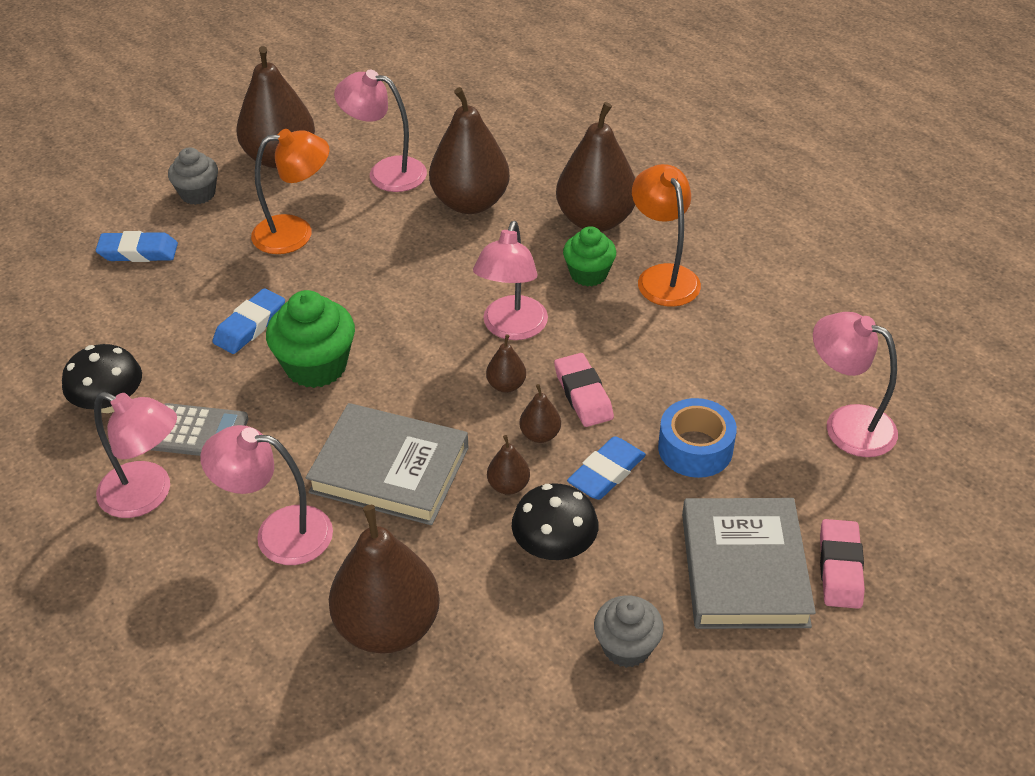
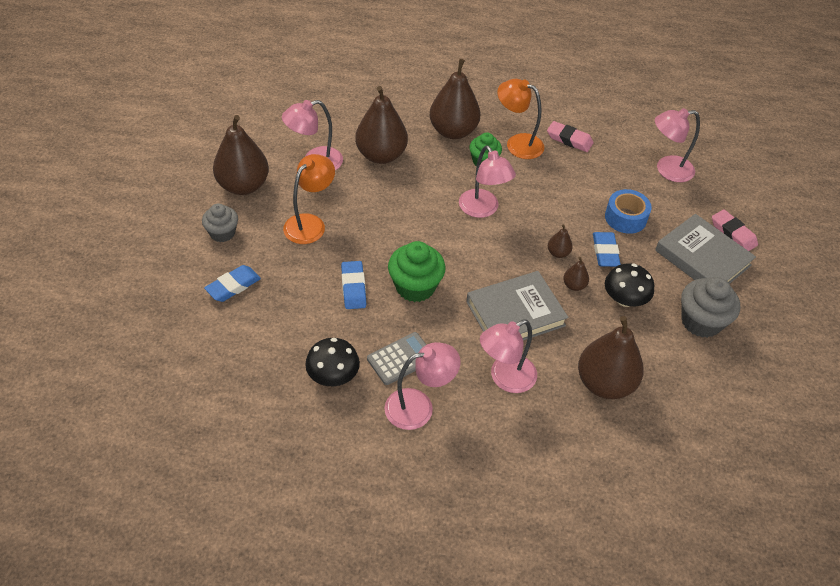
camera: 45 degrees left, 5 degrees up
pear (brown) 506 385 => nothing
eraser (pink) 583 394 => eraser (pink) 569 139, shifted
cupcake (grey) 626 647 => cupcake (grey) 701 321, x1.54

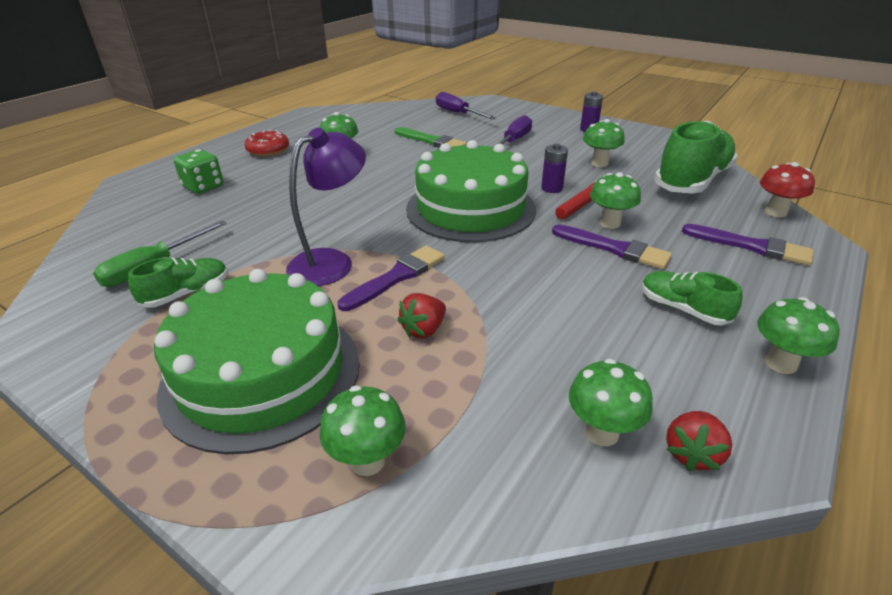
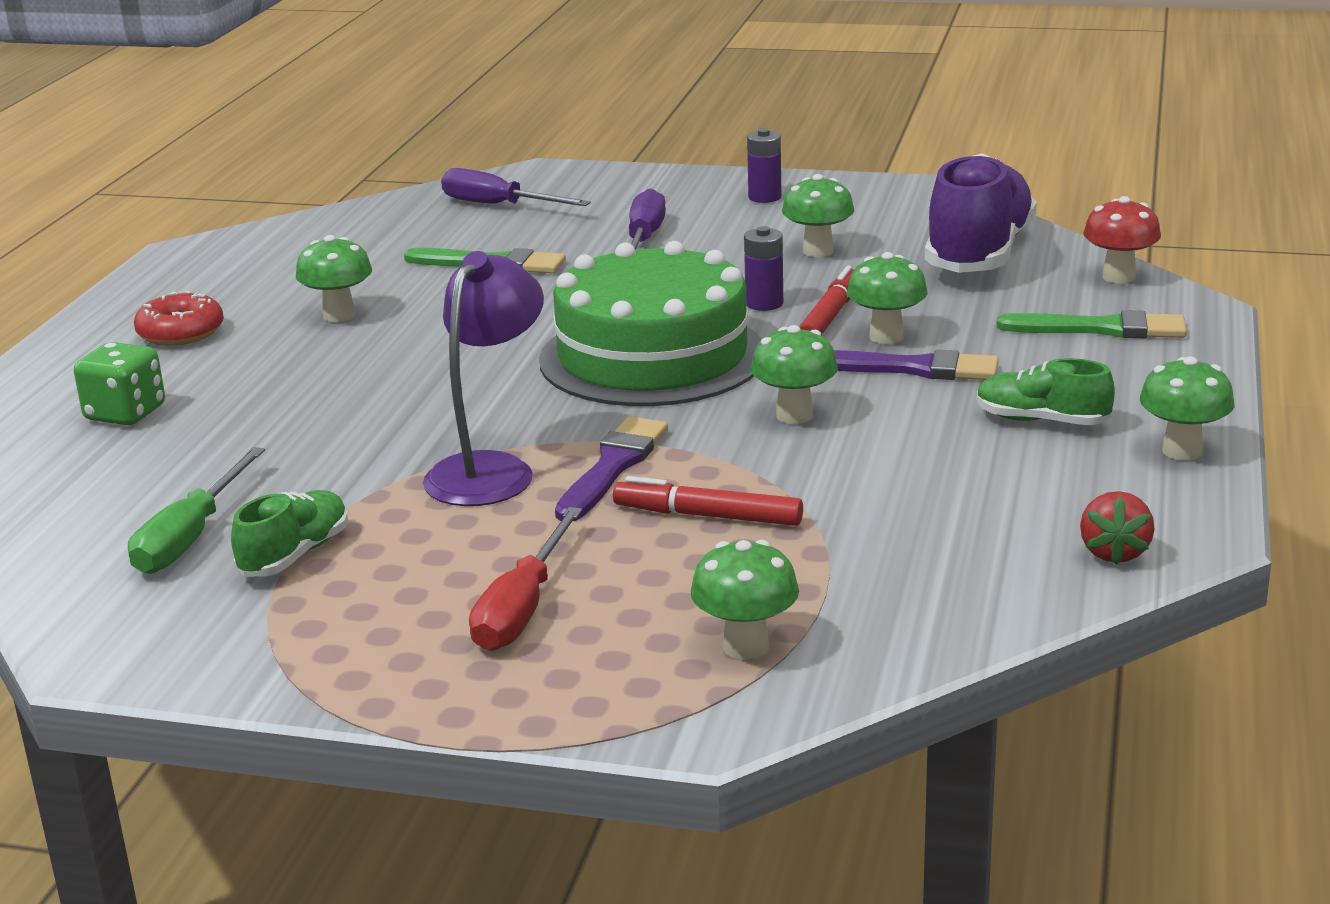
camera: 20 degrees left, 10 degrees down
shoe (green) 691 181 => shoe (purple) 979 254
brush (purple) 751 246 => brush (green) 1101 329
cake (green) 262 374 => screwdriver (red) 522 608
strawberry (red) 423 330 => marker (red) 708 516
mushroom (green) 602 432 => mushroom (green) 794 415, shifted

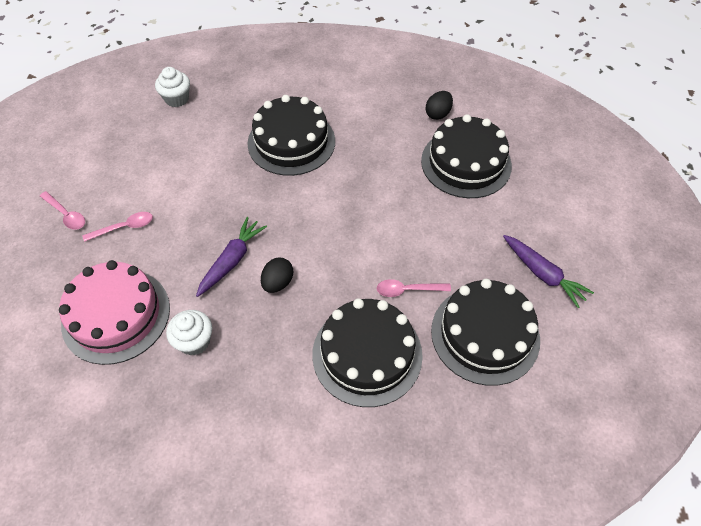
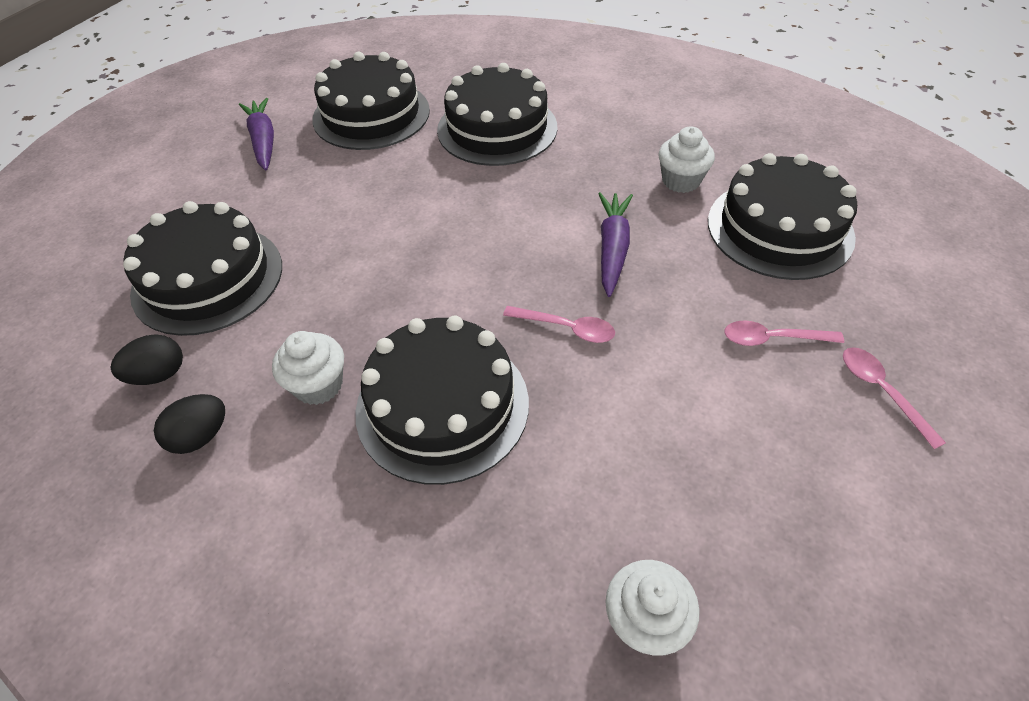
camera: 155 degrees left, 5 degrees down
carrot (purple) 232 260 => carrot (purple) 612 248, 135 degrees clockwise
egg (black) 278 283 => egg (black) 200 436, shifted
cake (pink) 116 315 => cake (black) 779 228
spoon (pink) 407 290 => spoon (pink) 566 328, shifted
nothing => cupcake (white) 318 385

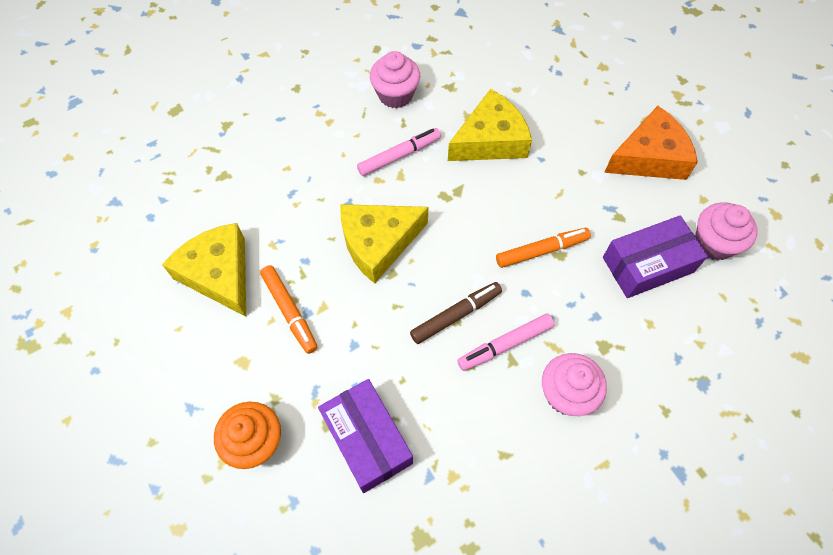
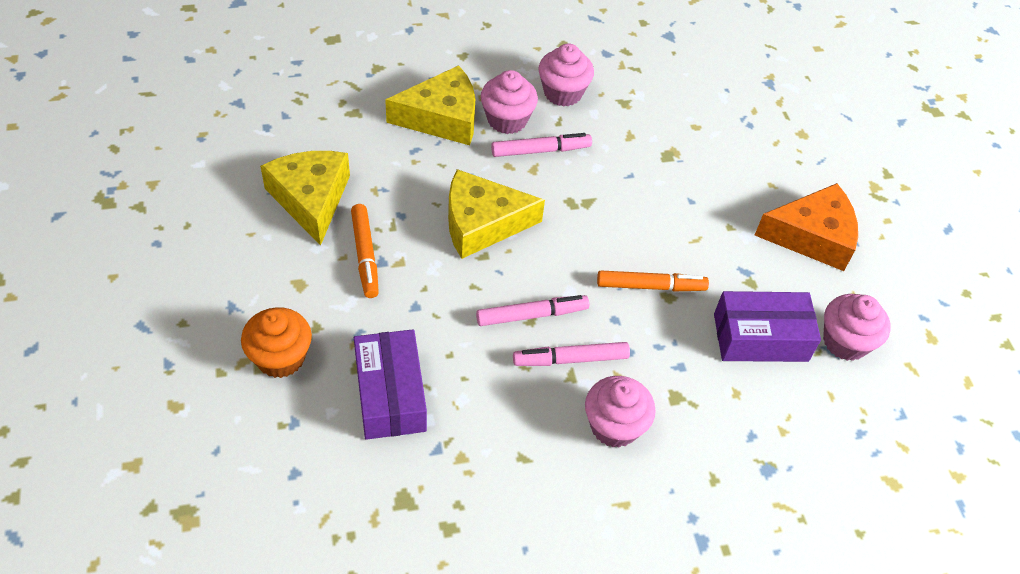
camera: 15 degrees right, 10 degrees down
cheese (yellow) 490 140 => cheese (yellow) 442 117, shifted
marker (brown) 456 315 => marker (pink) 531 315
nothing => cupcake (pink) 507 120

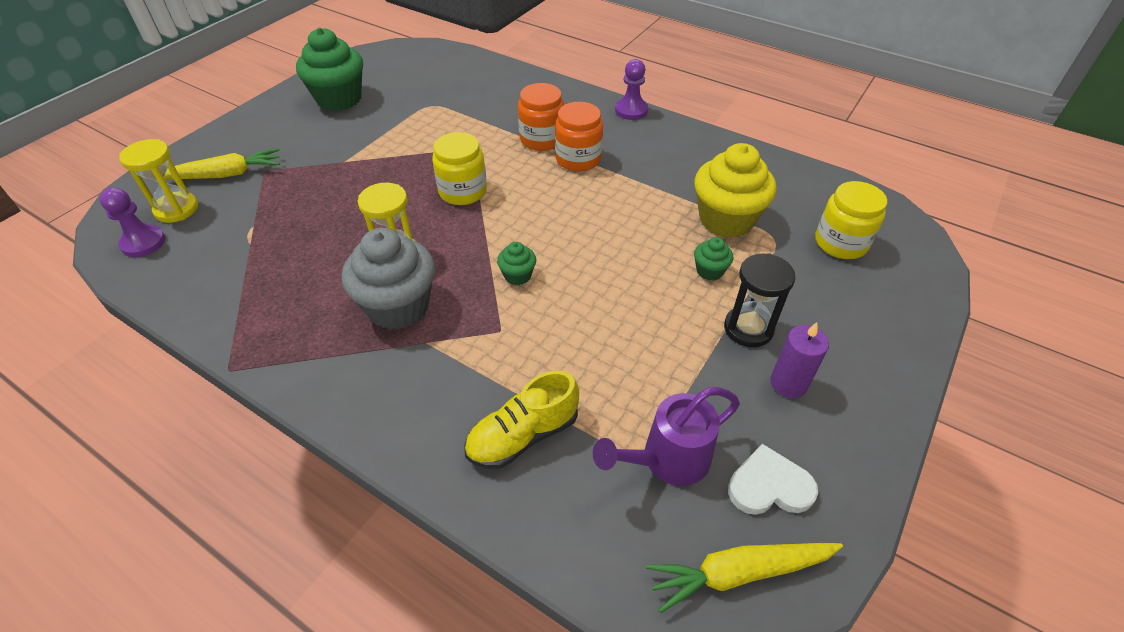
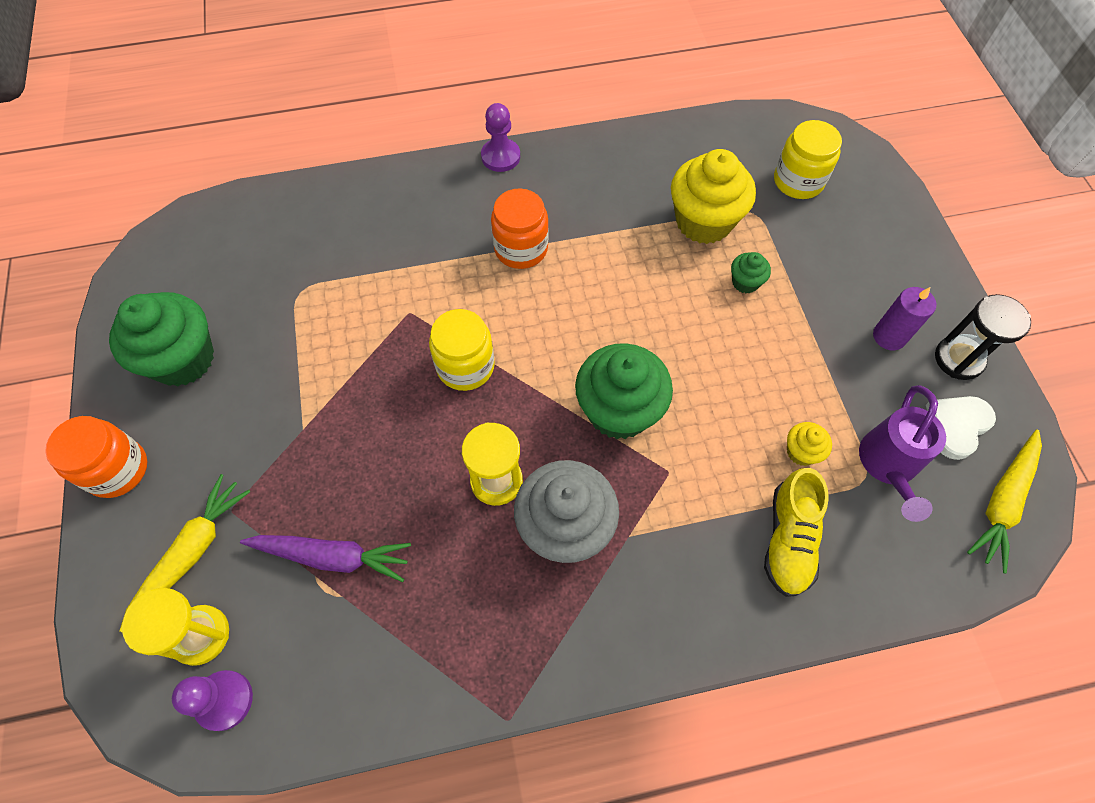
camera: 45 degrees left, 15 degrees up
jar (orange) 541 139 => jar (orange) 117 469, shifted
cupcake (green) 517 275 => cupcake (green) 619 410, x2.18
hourglass (black) 748 328 => hourglass (black) 958 359, shifted
nothing => cupcake (yellow) 801 452
nothing => carrot (purple) 332 557

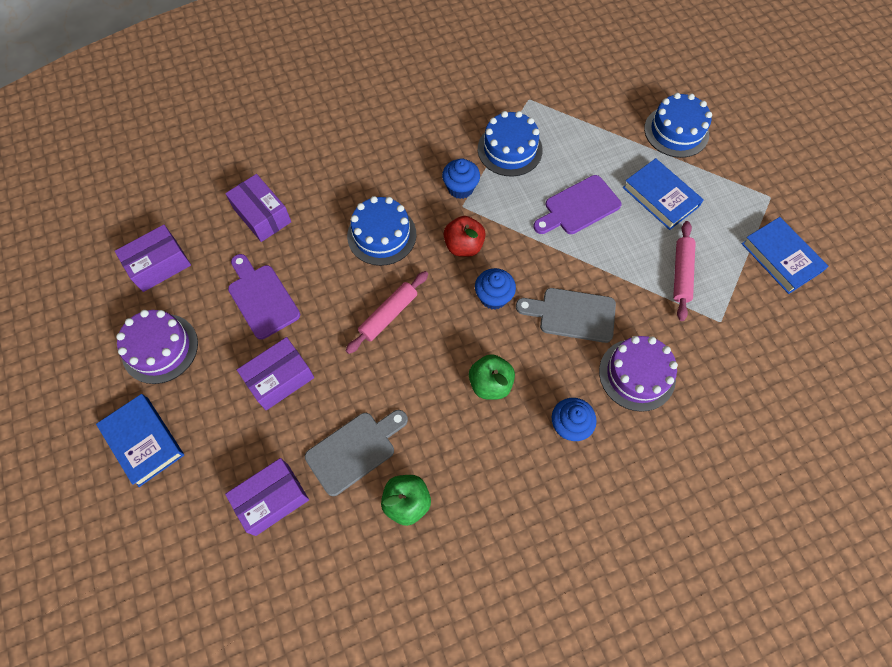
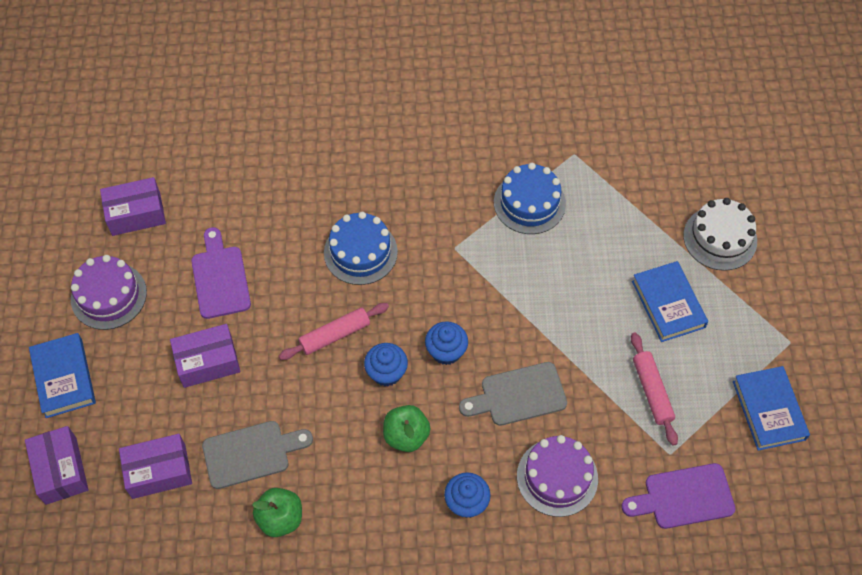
camera: 20 degrees right, 5 degrees down
cake (blue) 676 131 => cake (white) 720 238
cupcake (blue) 460 188 => cupcake (blue) 386 373, shifted
box (purple) 262 215 => box (purple) 61 470, shifted
cutting board (purple) 578 207 => cutting board (purple) 683 497, shifted
apple (red) 464 246 => nothing
rolling pin (pink) 681 273 => rolling pin (pink) 652 391, 45 degrees counterclockwise
cutting board (grey) 572 314 => cutting board (grey) 518 395, 45 degrees counterclockwise

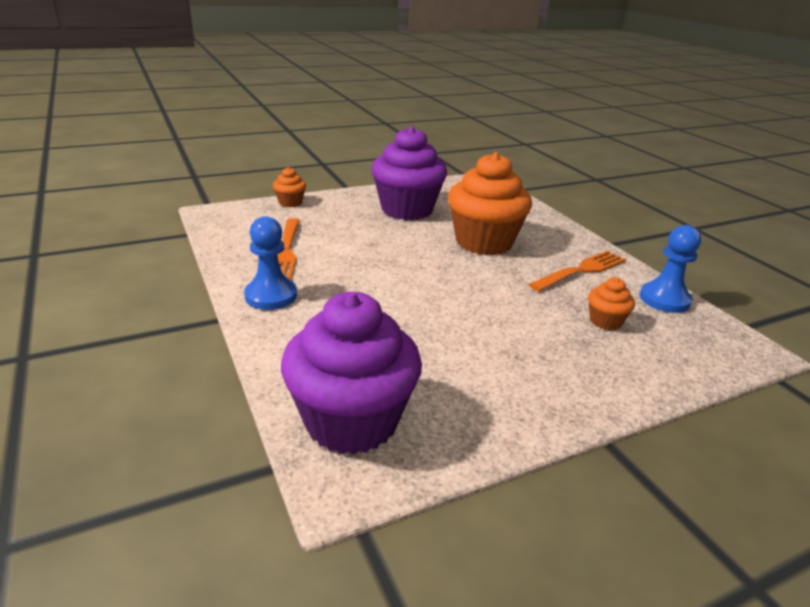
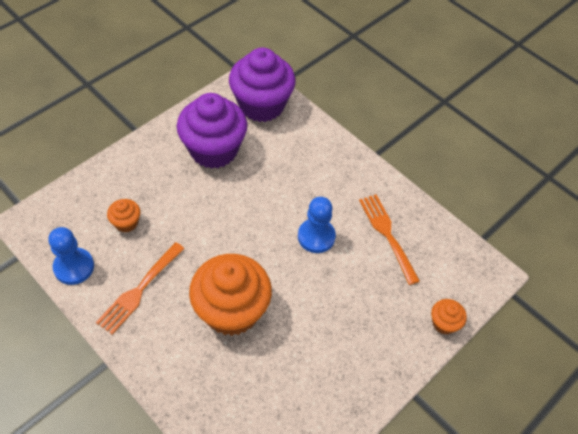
camera: 160 degrees right, 25 degrees up
cupcake (purple) 407 210 => cupcake (purple) 214 150, shifted
pawn (blue) 271 296 => pawn (blue) 316 236, shifted

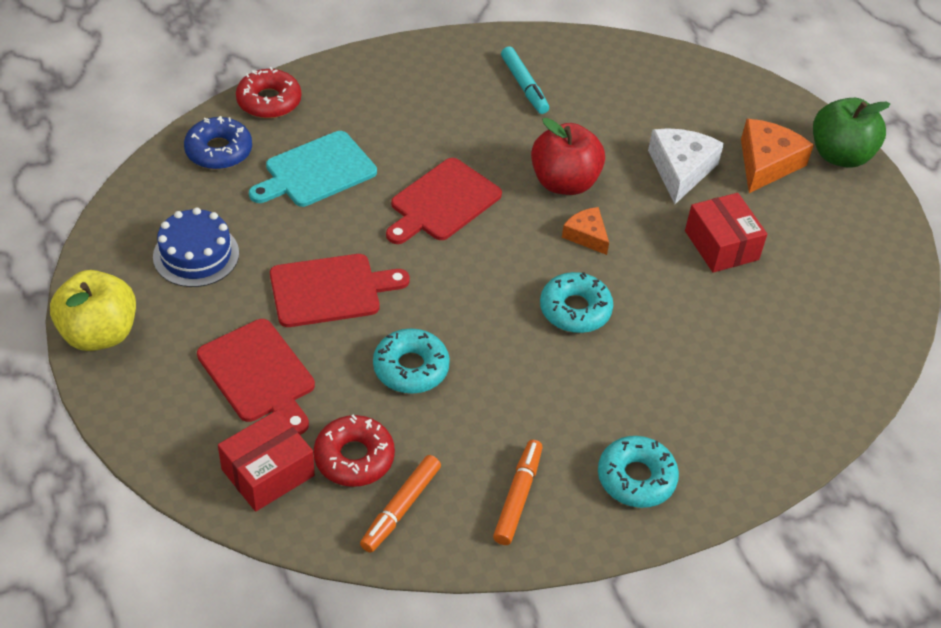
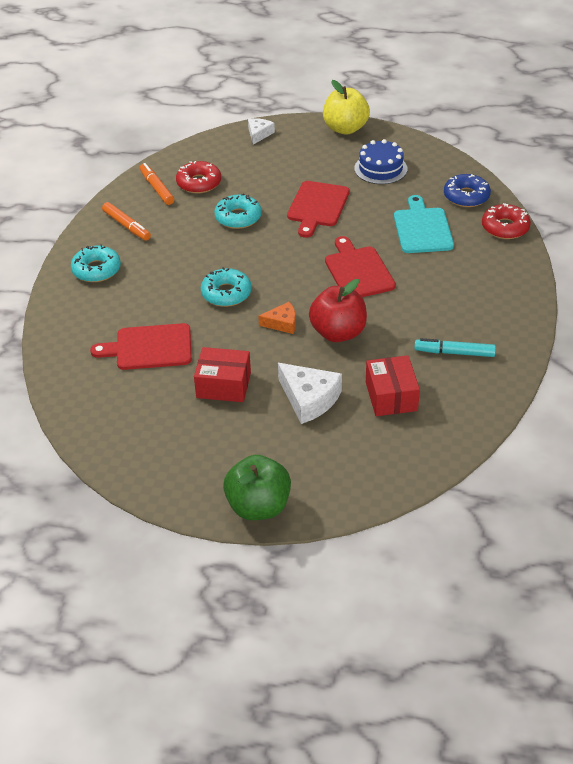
camera: 125 degrees right, 5 degrees down
cheese (orange) 766 163 => nothing
cutting board (red) 259 375 => cutting board (red) 149 347, shifted
box (red) 268 472 => box (red) 391 396, shifted
nothing => cheese (white) 259 134

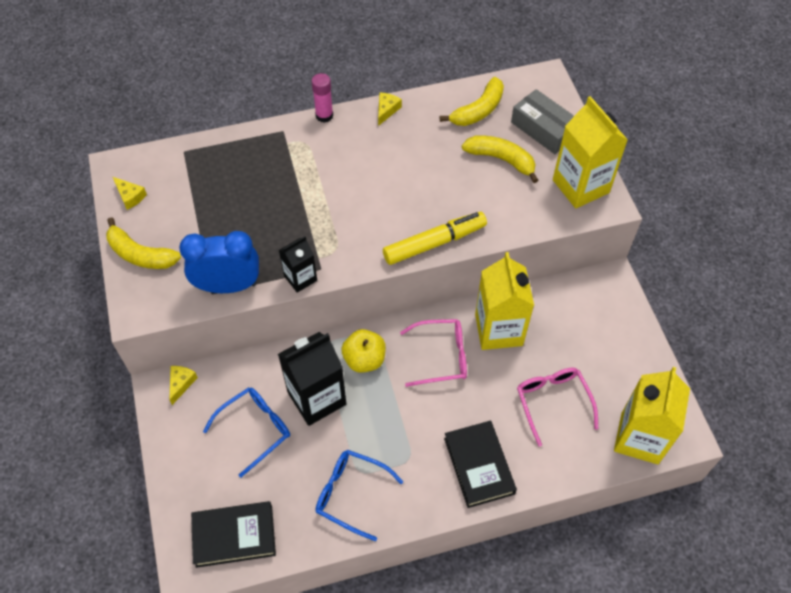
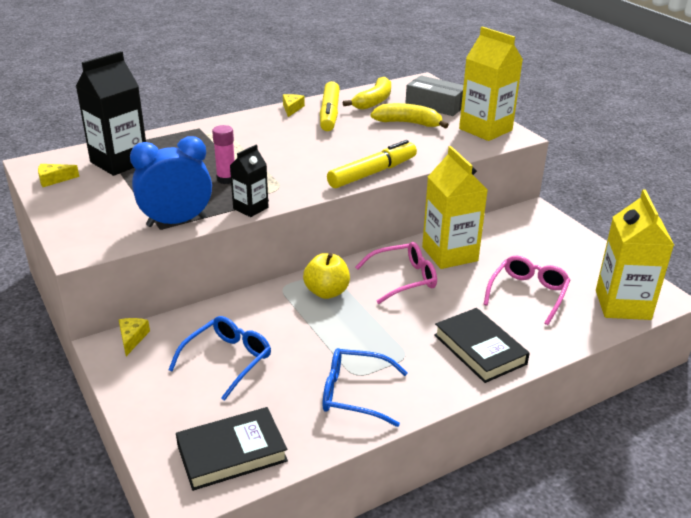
camera: 15 degrees left, 25 degrees down
glue stick (pink) 324 115 => glue stick (pink) 226 179, shifted
cheese (yellow) 130 196 => cheese (yellow) 54 179, 135 degrees clockwise
banana (yellow) 140 254 => nothing
carton (black) 316 398 => carton (black) 119 162, shifted
glasses (pink) 553 403 => glasses (pink) 528 294, 60 degrees clockwise
nothing => marker (yellow) 329 114

